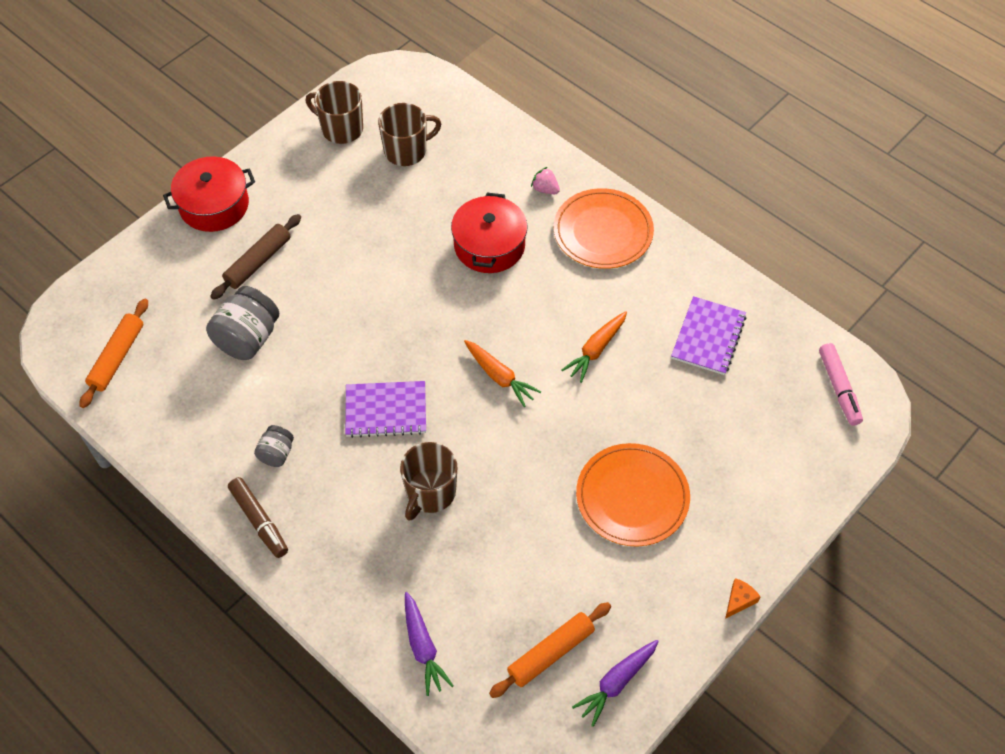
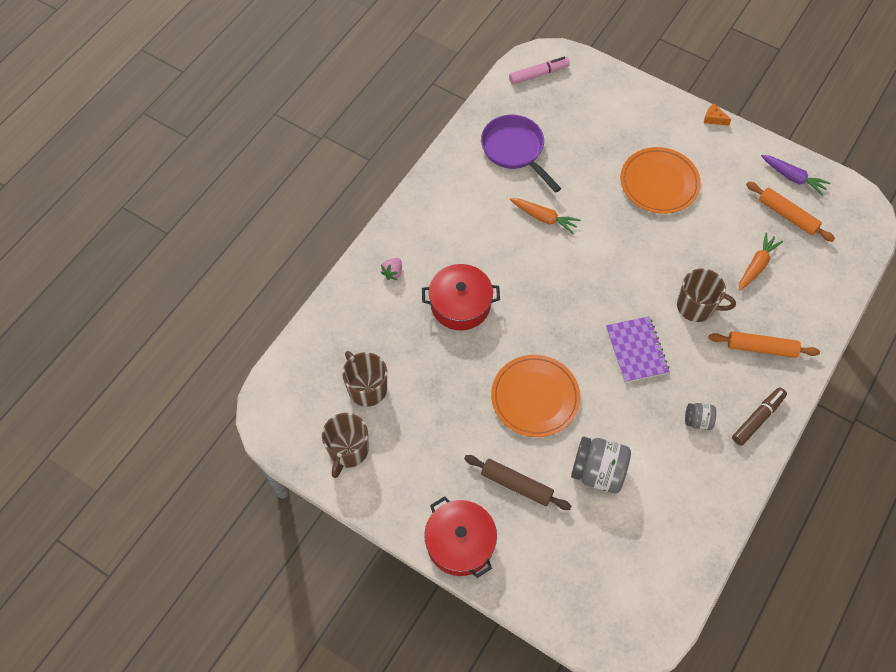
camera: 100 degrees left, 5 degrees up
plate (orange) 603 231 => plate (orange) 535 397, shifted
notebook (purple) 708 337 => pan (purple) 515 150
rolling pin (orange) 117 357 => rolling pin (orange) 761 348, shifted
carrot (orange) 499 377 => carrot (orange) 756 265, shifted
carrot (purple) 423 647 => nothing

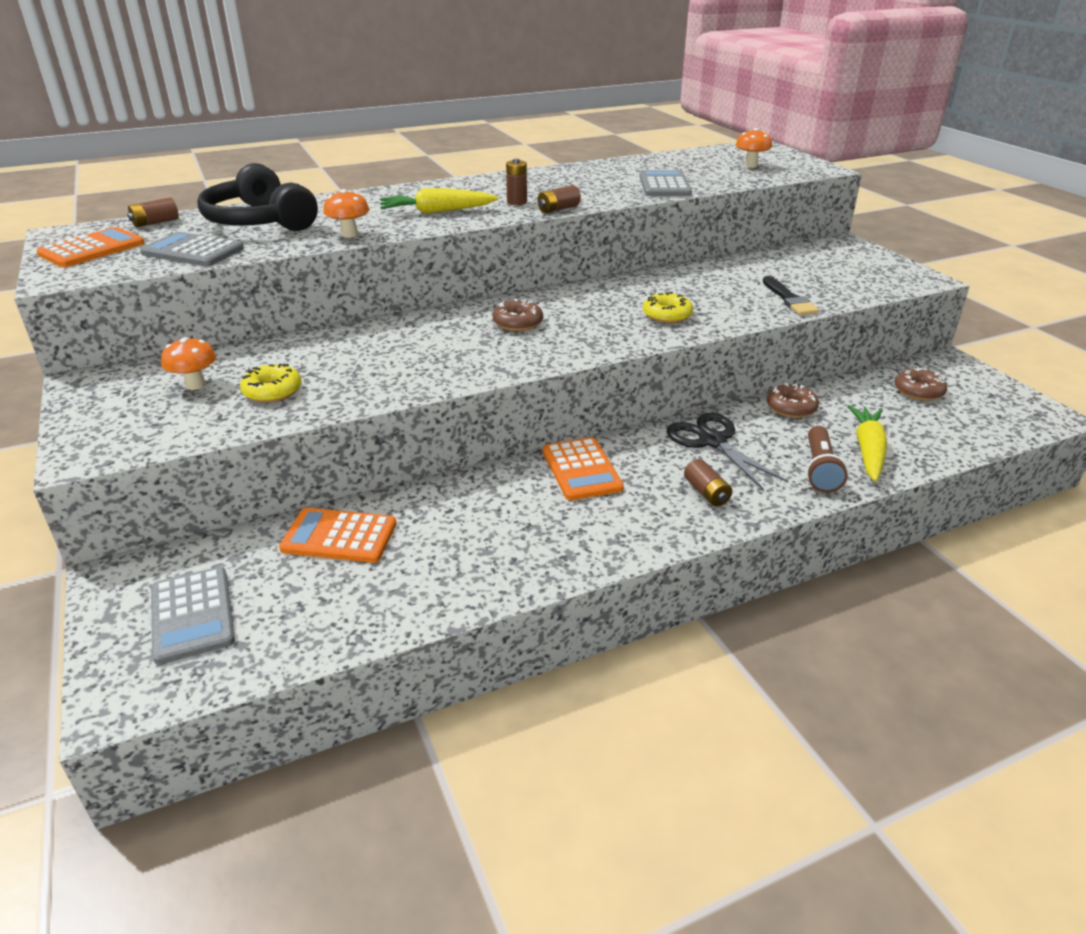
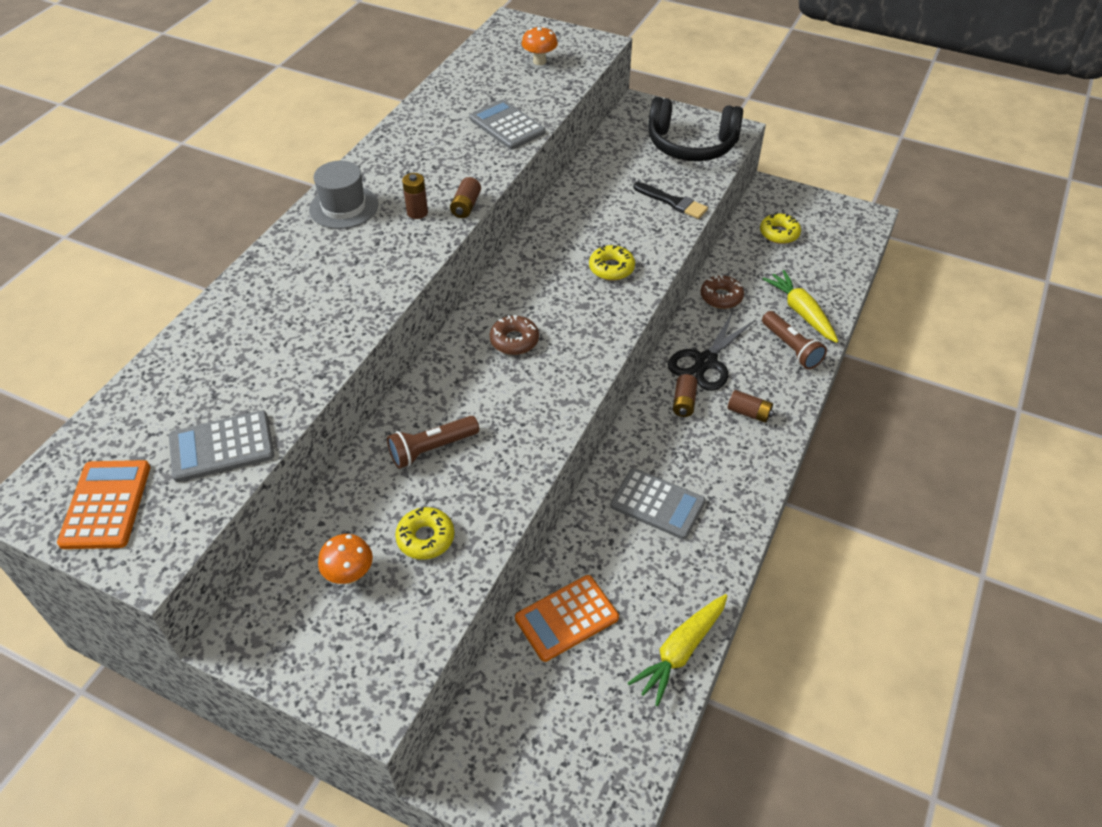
camera: 40 degrees left, 15 degrees up
headphones (black) 259 221 => headphones (black) 691 145, shifted
carrot (yellow) 437 212 => carrot (yellow) 680 651, shifted
mushroom (orange) 349 234 => nothing
battery (brown) 155 223 => battery (brown) 684 402, shifted
donut (brown) 918 391 => donut (yellow) 779 233
scissors (black) 712 441 => scissors (black) 706 362, 75 degrees counterclockwise
calculator (orange) 581 469 => nothing
calculator (grey) 192 615 => calculator (grey) 657 504, shifted
nothing => hat (grey) 344 207
nothing => flashlight (brown) 431 449

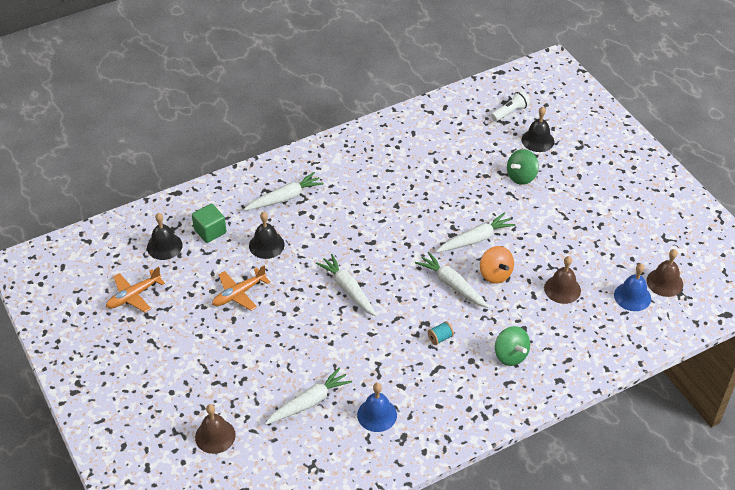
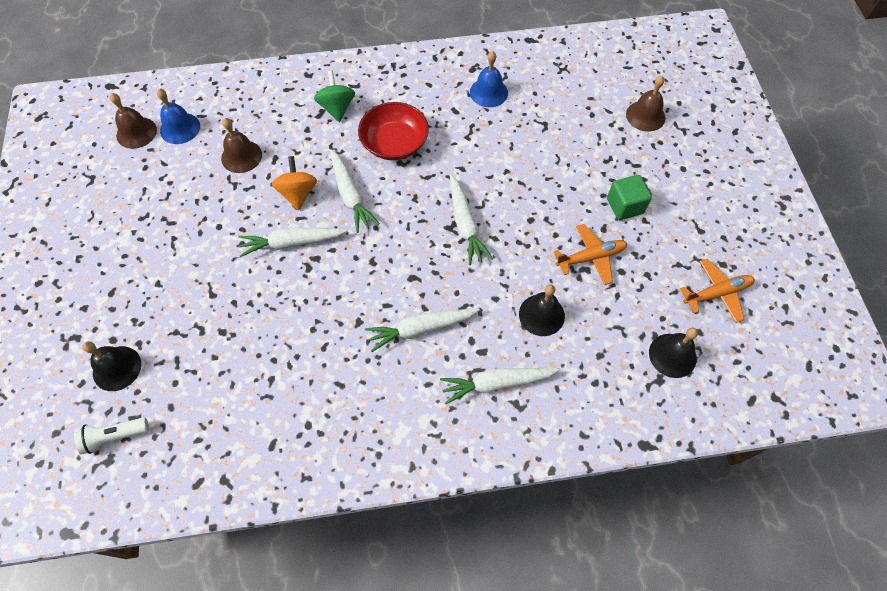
camera: 160 degrees left, 15 degrees up
spinning top (green) 521 177 => nothing
cube (green) 210 231 => cube (green) 625 206, shifted
spool (turquoise) 440 338 => bowl (red) 394 143
carrot (white) 309 402 => carrot (white) 421 329, shifted

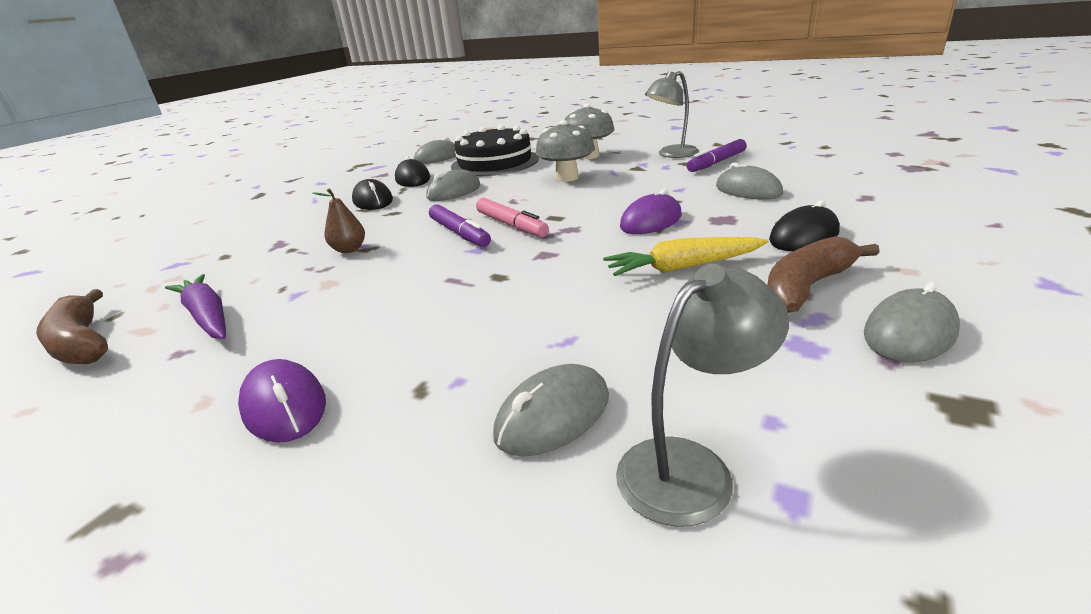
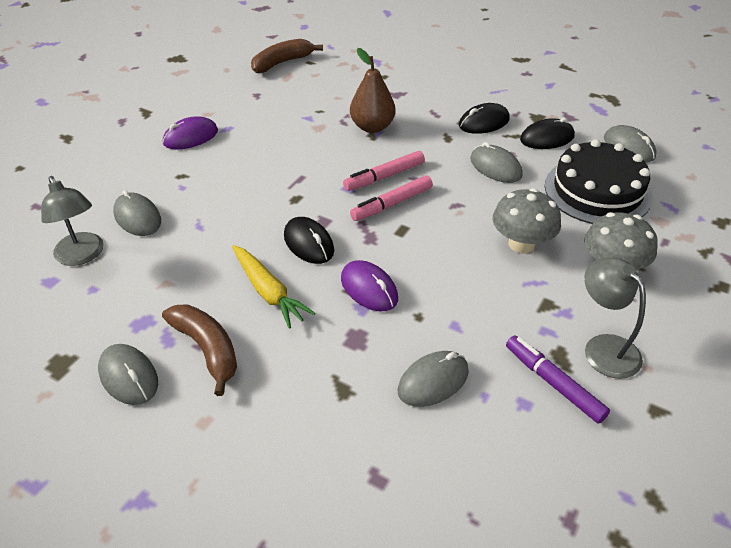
camera: 90 degrees right, 15 degrees up
pear (brown) 349 249 => pear (brown) 372 127, x1.60
mouse (black) 804 236 => mouse (black) 309 243, shifted
marker (purple) 459 233 => marker (pink) 384 176
carrot (yellow) 684 267 => carrot (yellow) 268 291, 150 degrees clockwise
carrot (purple) 208 317 => nothing

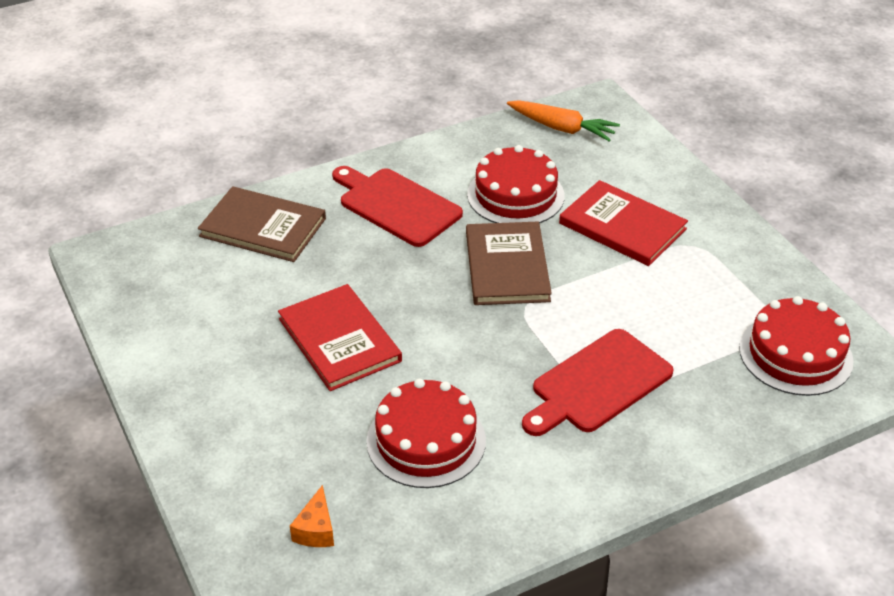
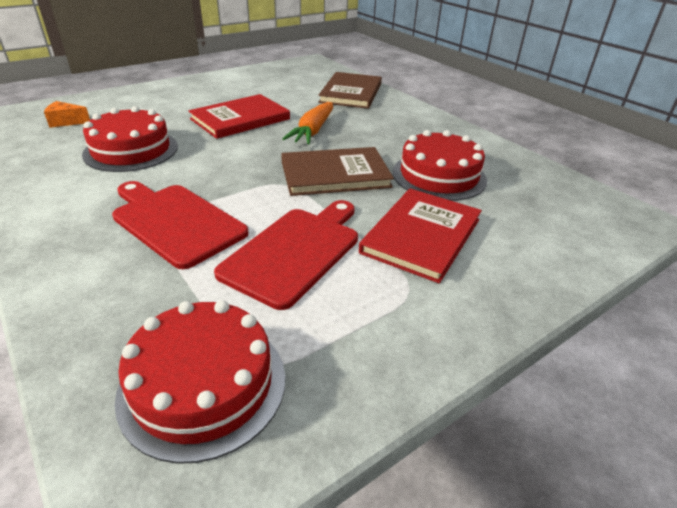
camera: 80 degrees right, 5 degrees down
carrot (orange) 562 128 => carrot (orange) 313 131, shifted
cutting board (red) 396 205 => cutting board (red) 295 252, shifted

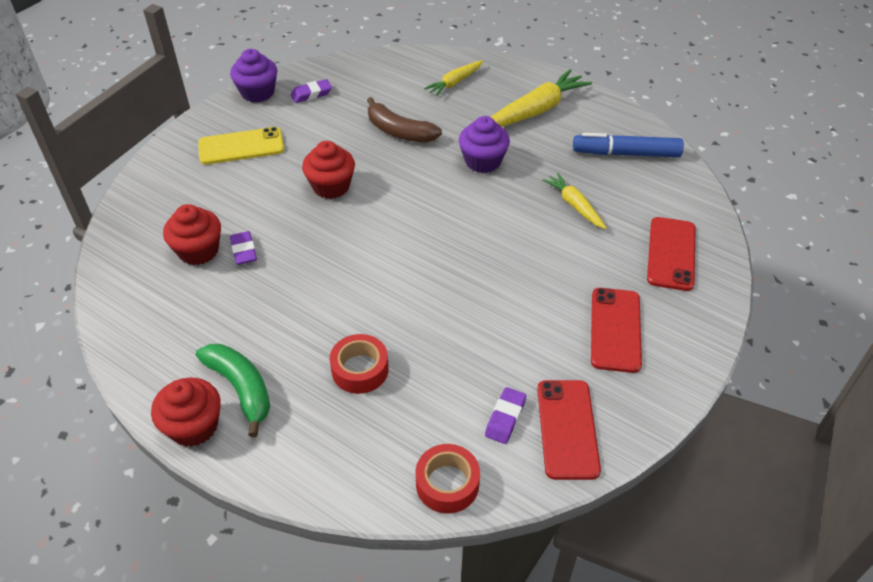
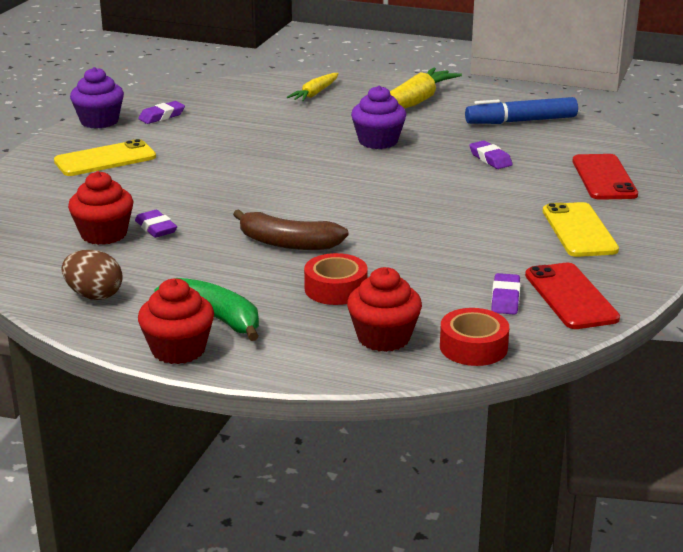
camera: 15 degrees left, 20 degrees down
banana (brown) 399 131 => banana (brown) 288 243, shifted
cupcake (red) 331 186 => cupcake (red) 383 337, shifted
carrot (yellow) 574 205 => eraser (purple) 490 159
phone (red) 615 329 => phone (yellow) 579 230
nothing => egg (brown) 94 295

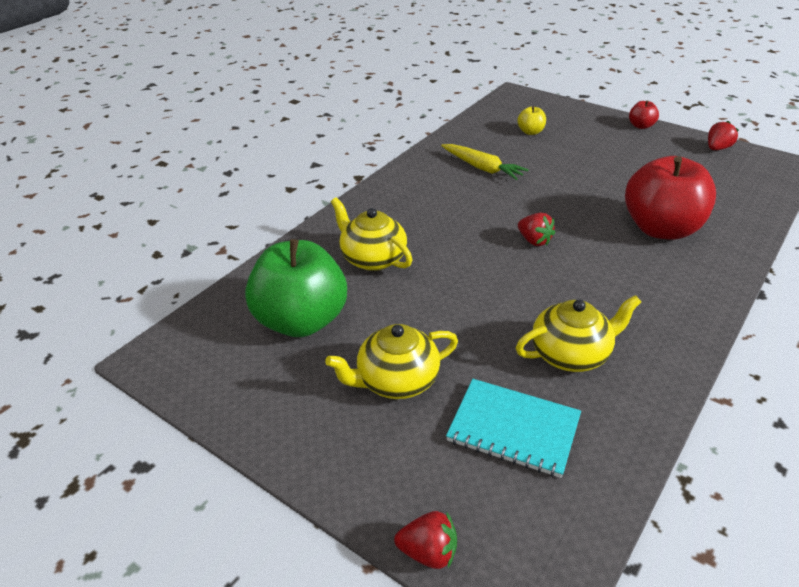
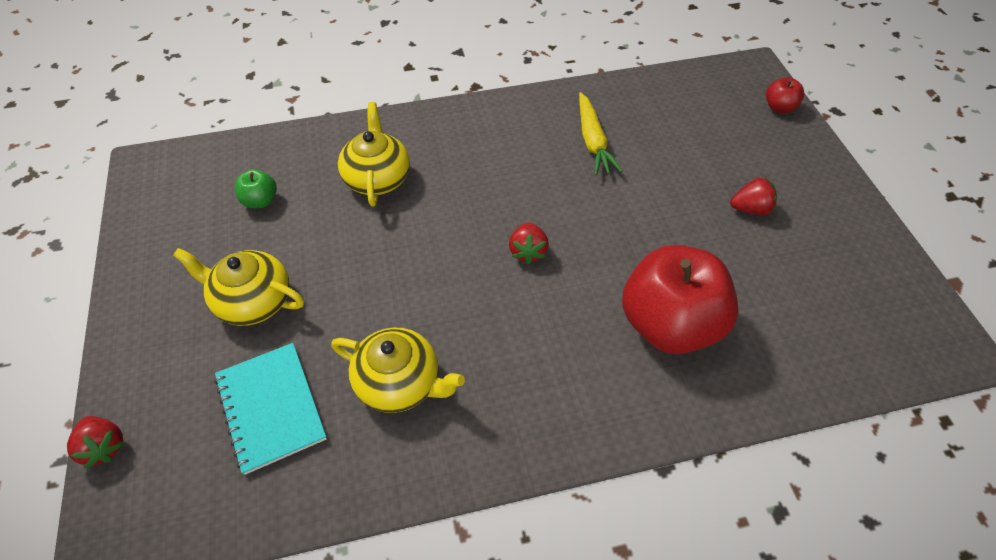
camera: 40 degrees right, 15 degrees up
apple (red) 641 126 => apple (red) 779 107, shifted
apple (yellow) 530 132 => nothing
strawberry (red) 717 148 => strawberry (red) 750 209, shifted
apple (green) 301 321 => apple (green) 260 201, x0.43

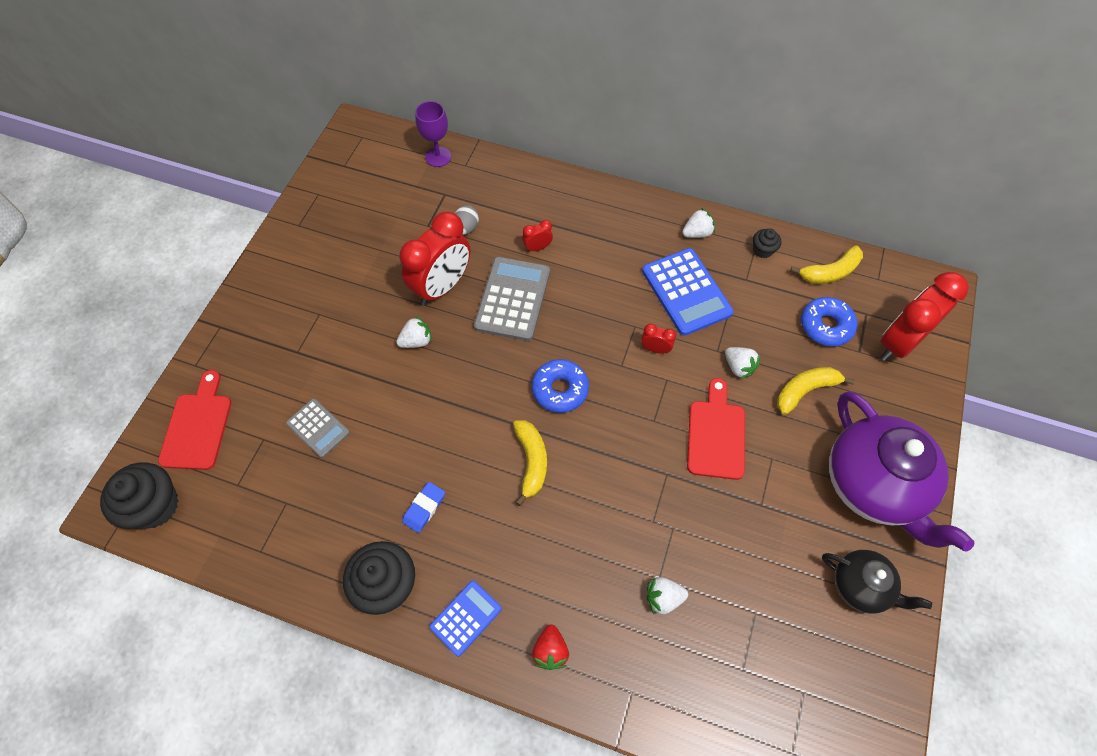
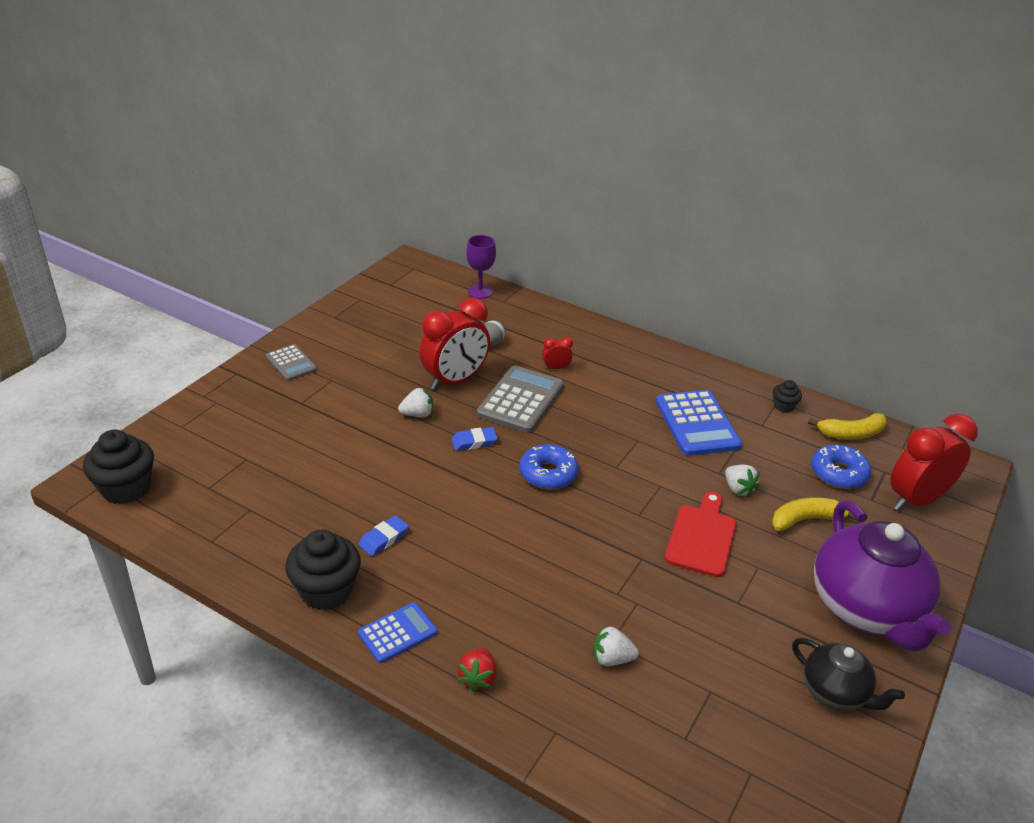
camera: 10 degrees right, 25 degrees down
strawberry (white) 697 233 => nothing
clock (red) 655 349 => nothing
cutting board (red) 197 426 => nothing
calculator (grey) 318 428 => calculator (grey) 291 363, shifted
banana (yellow) 531 462 => nothing
nothing => eraser (blue) 474 442

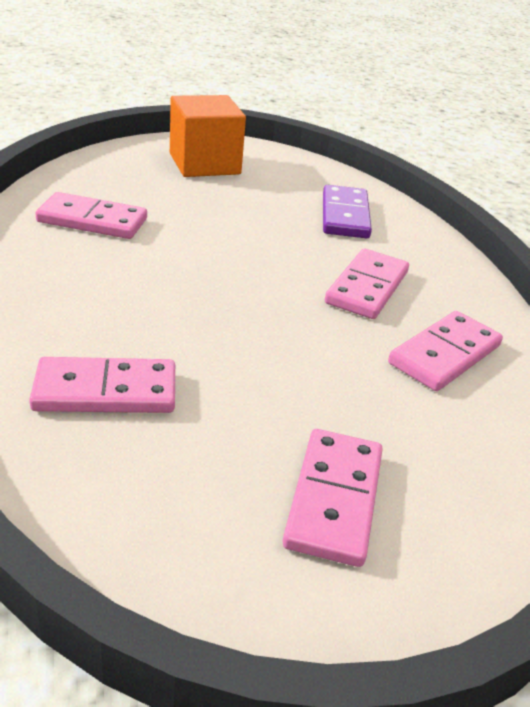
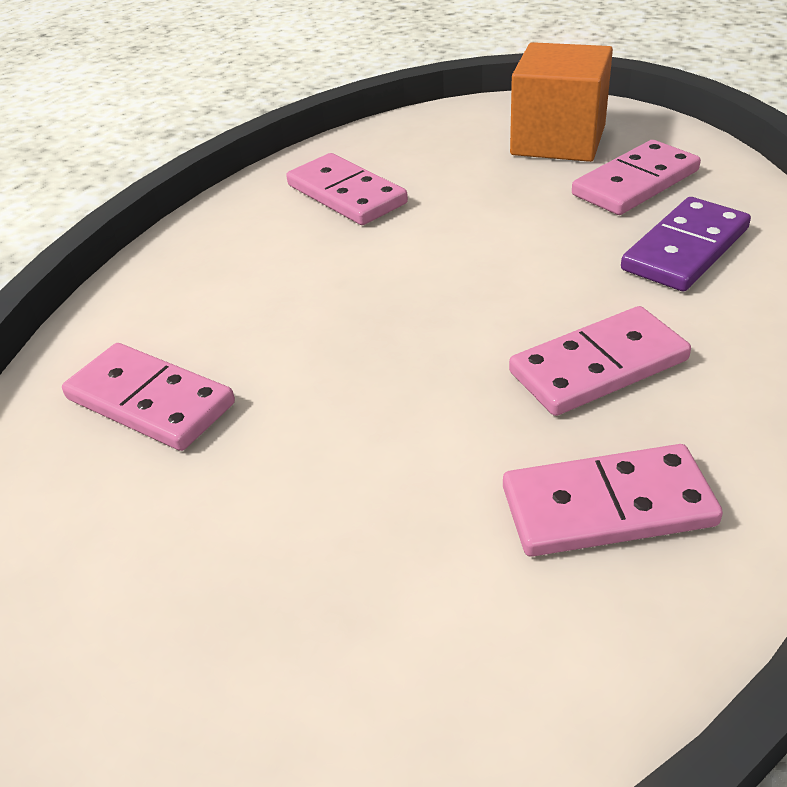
camera: 45 degrees right, 5 degrees up
domino (pink) 333 499 => domino (pink) 635 183, shifted

